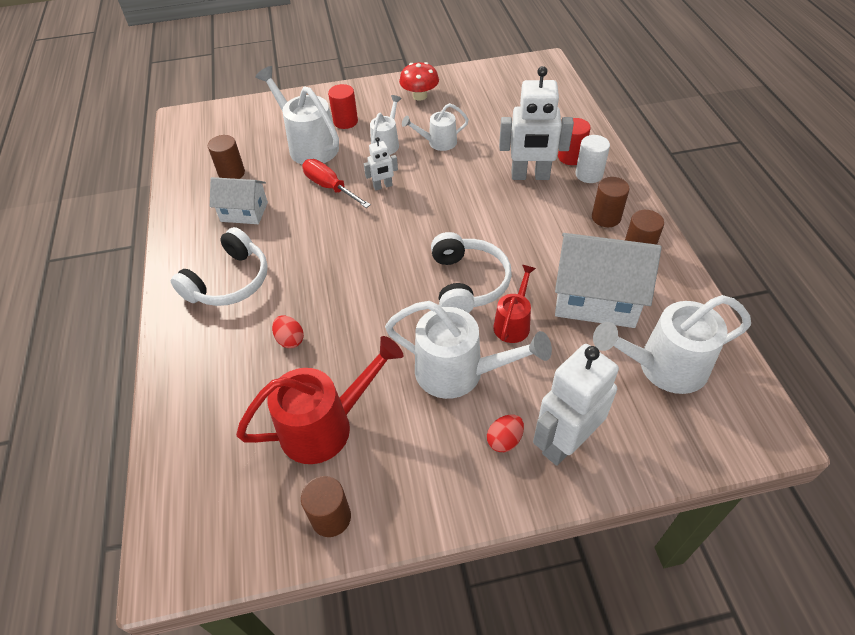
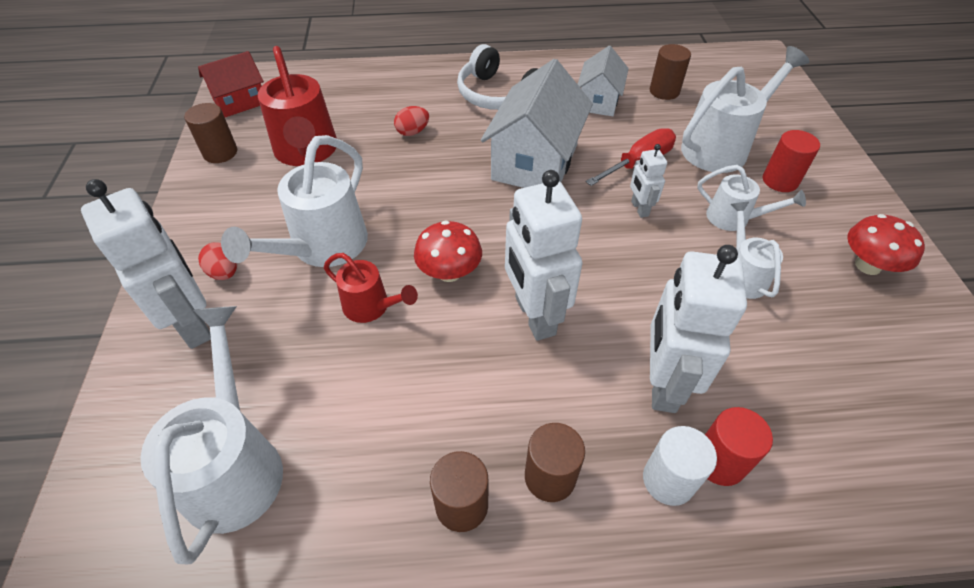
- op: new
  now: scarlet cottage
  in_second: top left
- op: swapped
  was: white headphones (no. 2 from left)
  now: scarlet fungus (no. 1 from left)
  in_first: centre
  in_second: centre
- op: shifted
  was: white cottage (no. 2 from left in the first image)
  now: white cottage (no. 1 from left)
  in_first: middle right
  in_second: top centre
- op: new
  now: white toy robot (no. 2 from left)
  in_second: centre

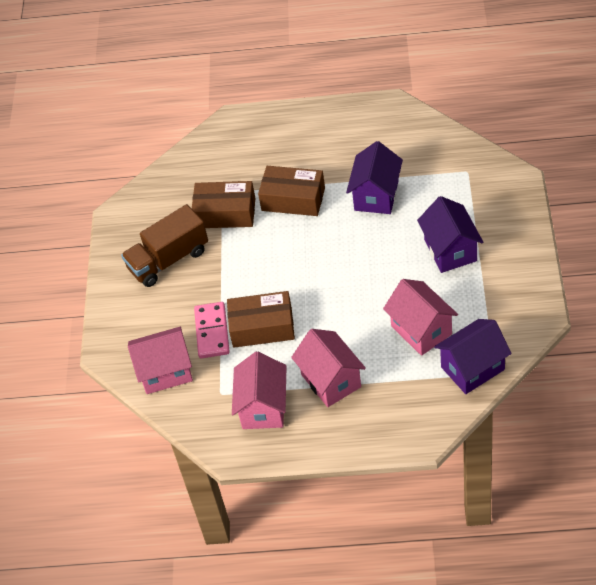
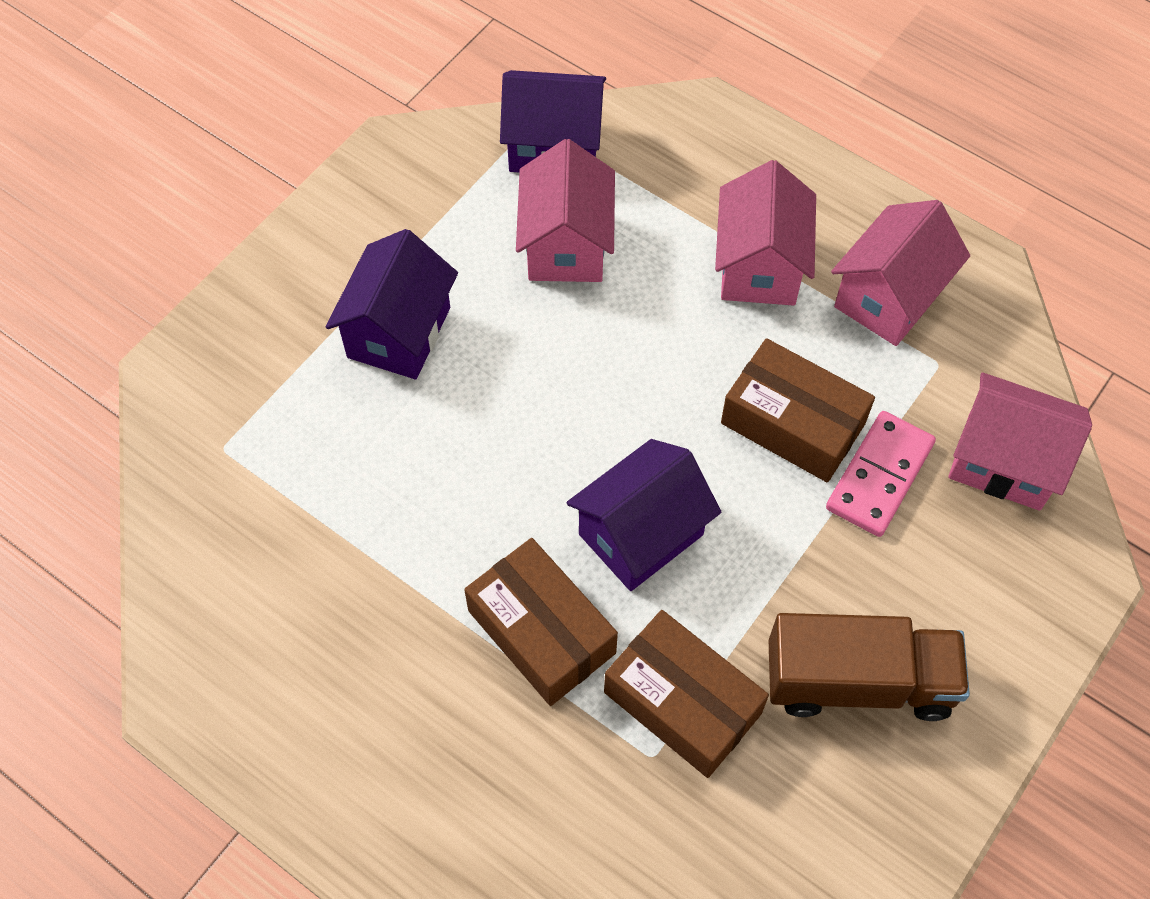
- op: shifted
  was: royal purple cottage (no. 1 from left in the first image)
  now: royal purple cottage (no. 3 from left)
  in_first: top centre
  in_second: centre

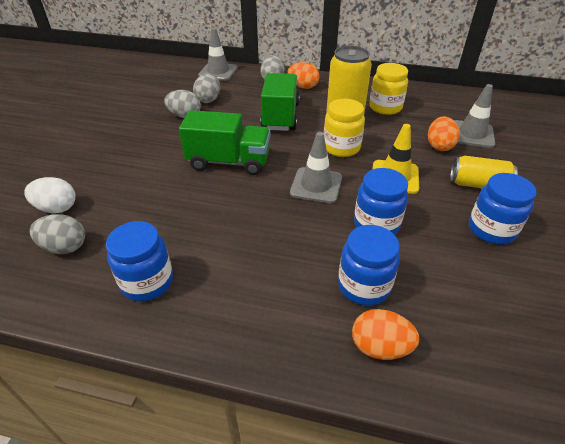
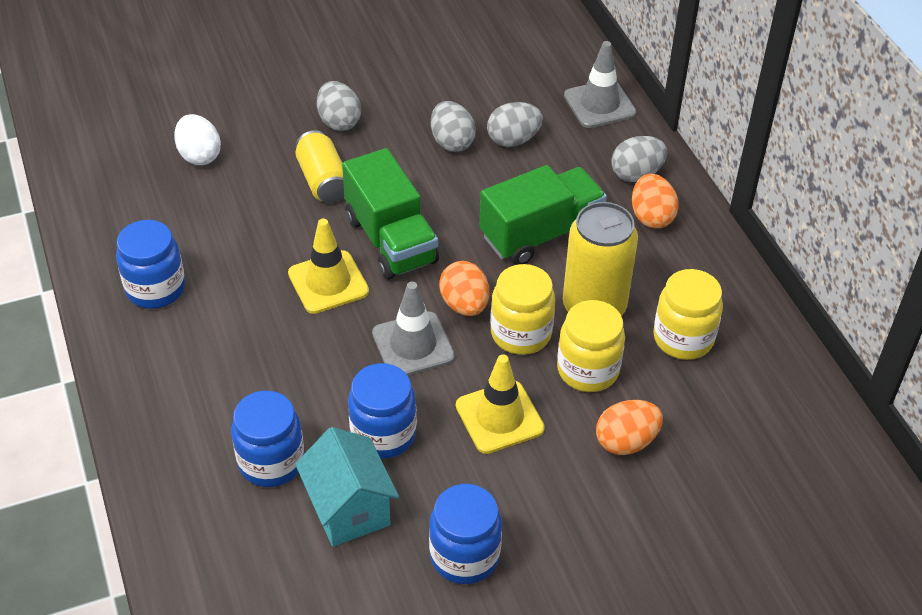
- op: new
  now: bright yellow traffic cone (no. 1 from left)
  in_second: centre
- op: shifted
  was: bright yellow can (no. 2 from left in the first image)
  now: bright yellow can (no. 1 from left)
  in_first: middle right
  in_second: top centre
- op: new
  now: aqua cottage
  in_second: bottom centre
- op: shifted
  was: ash-grey toy egg (no. 1 from left)
  in_first: middle left
  in_second: top centre
- op: shifted
  was: orange-coloured toy egg (no. 2 from left in the first image)
  now: orange-coloured toy egg (no. 1 from left)
  in_first: bottom right
  in_second: centre
- op: new
  now: bright yellow jam jar (no. 2 from left)
  in_second: centre
- op: gone
  was: ash-grey traffic cone (no. 3 from left)
  in_first: top right

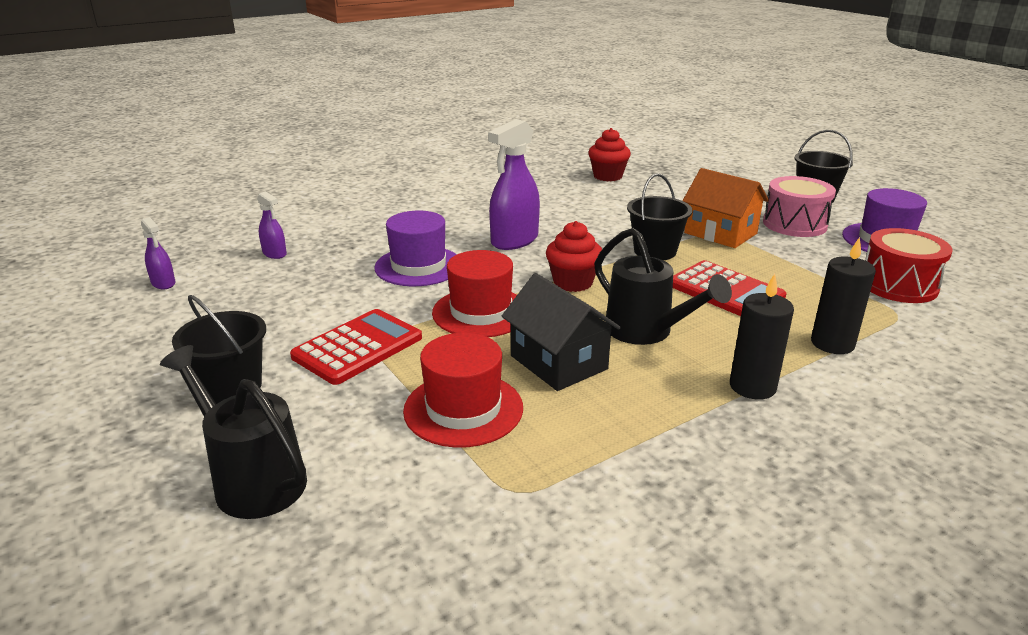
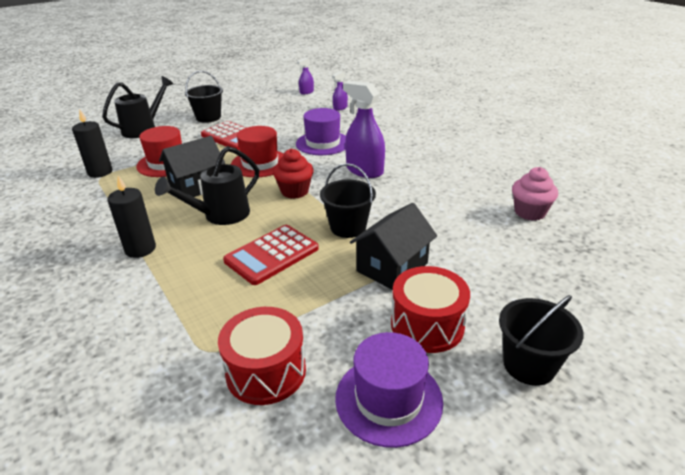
- op: shifted
  was: jet-black candle (no. 2 from left in the first image)
  now: jet-black candle (no. 1 from left)
  in_first: middle right
  in_second: top left
- op: repainted
  was: orange-coloured cottage
  now: jet-black cottage (no. 2 from left)
  in_first: top right
  in_second: centre
- op: repainted
  was: pink toy drum
  now: scarlet toy drum (no. 2 from left)
  in_first: top right
  in_second: centre
- op: repainted
  was: scarlet cupcake (no. 2 from left)
  now: pink cupcake
  in_first: top centre
  in_second: middle right

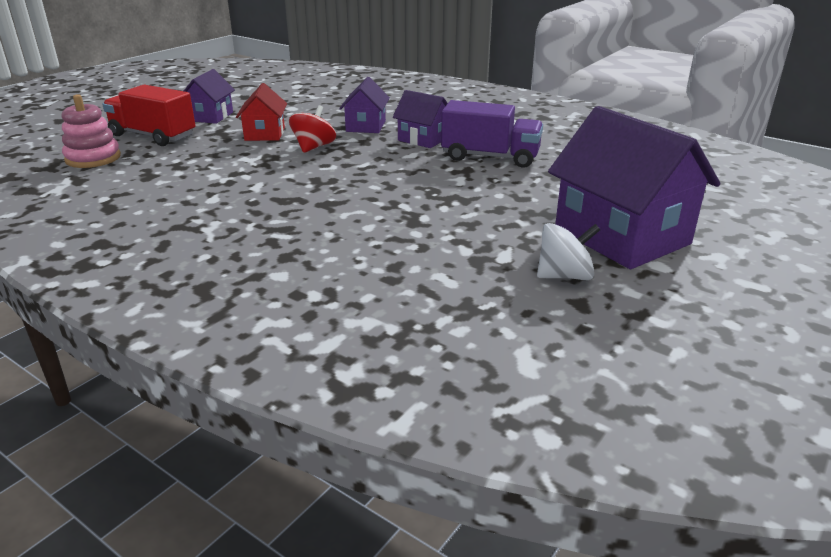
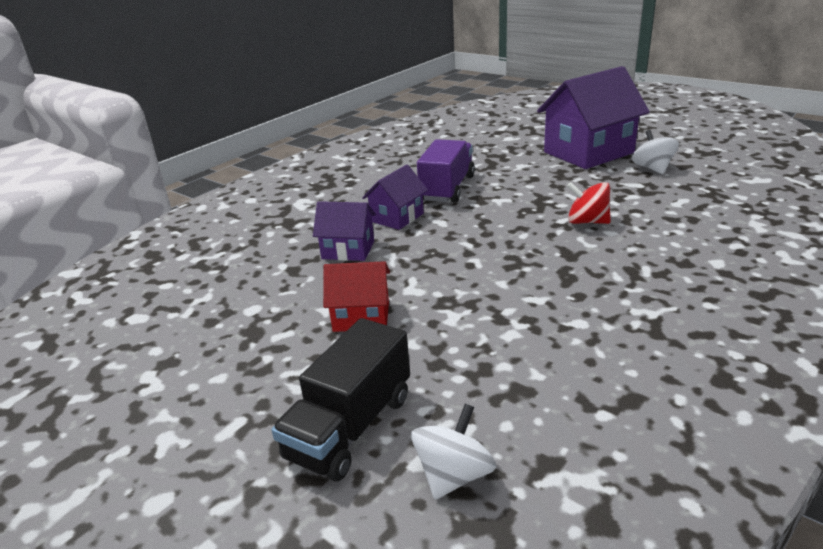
- op: repainted
  was: scarlet toy truck
  now: jet-black toy truck
  in_first: top left
  in_second: bottom centre
- op: swapped
  was: pink ring stacker
  now: white whirligig (no. 1 from left)
  in_first: top left
  in_second: bottom centre
- op: shifted
  was: scarlet whirligig
  in_first: top centre
  in_second: middle right
- op: gone
  was: royal purple cottage (no. 1 from left)
  in_first: top left

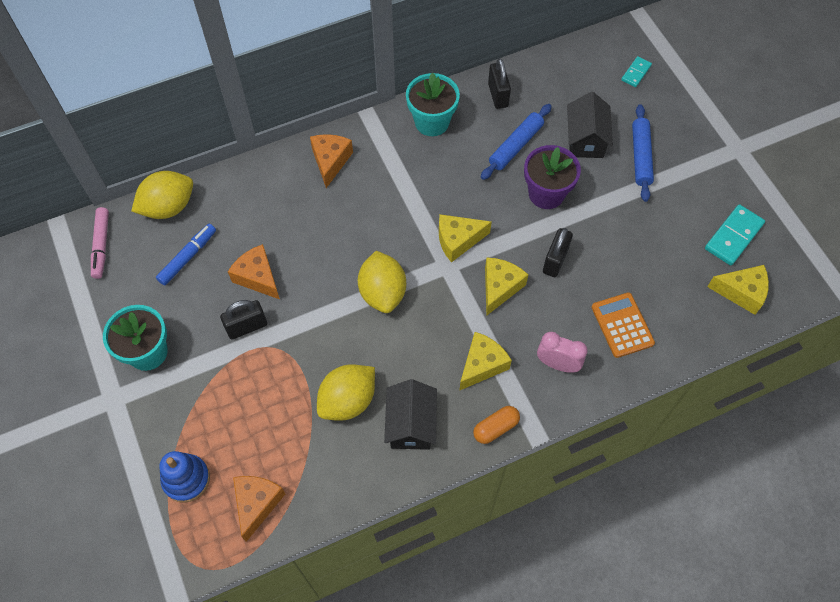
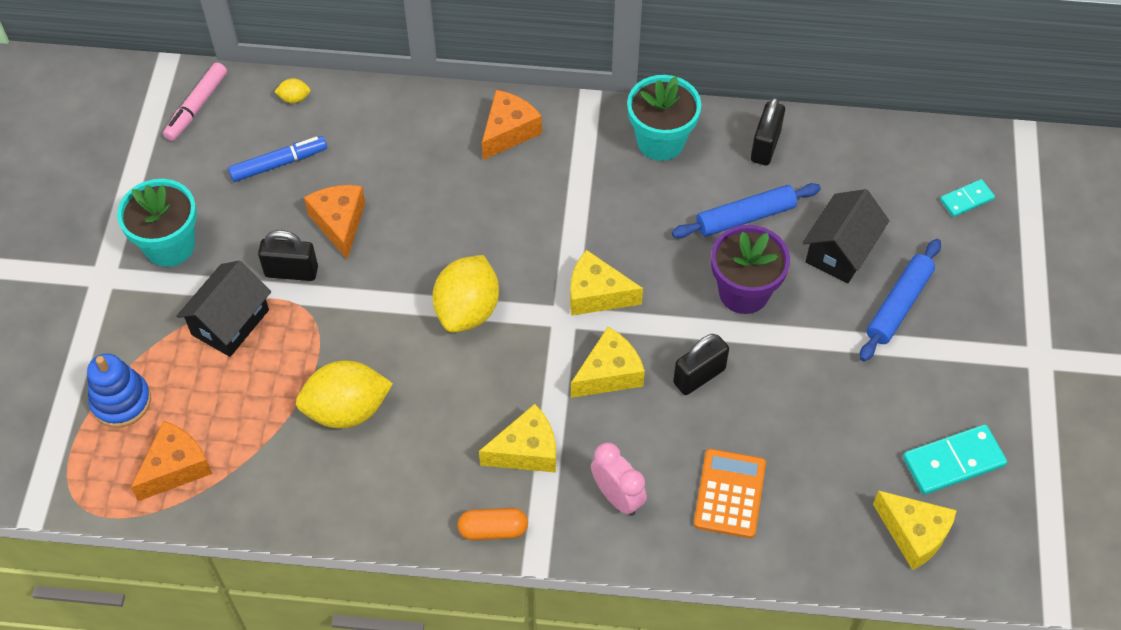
- op: shifted
  was: jet-black cottage (no. 1 from left)
  in_first: bottom centre
  in_second: middle left
- op: scaled
  was: bright yellow lemon (no. 1 from left)
  in_first: top left
  in_second: top left
  ratio: 0.42

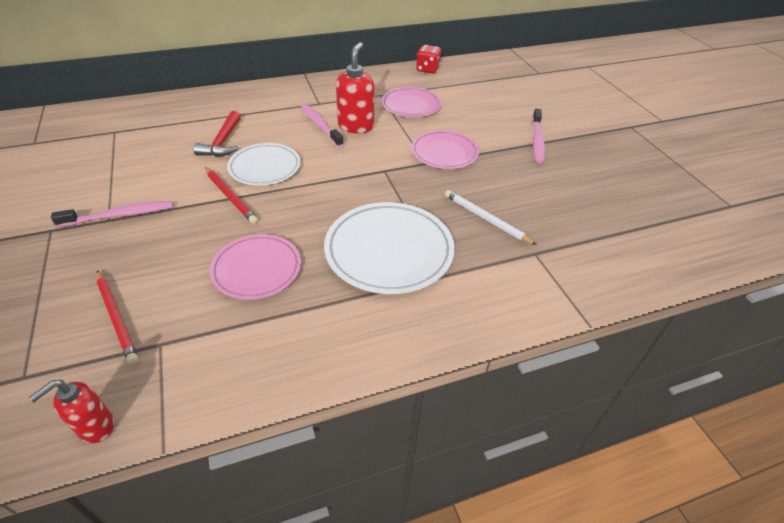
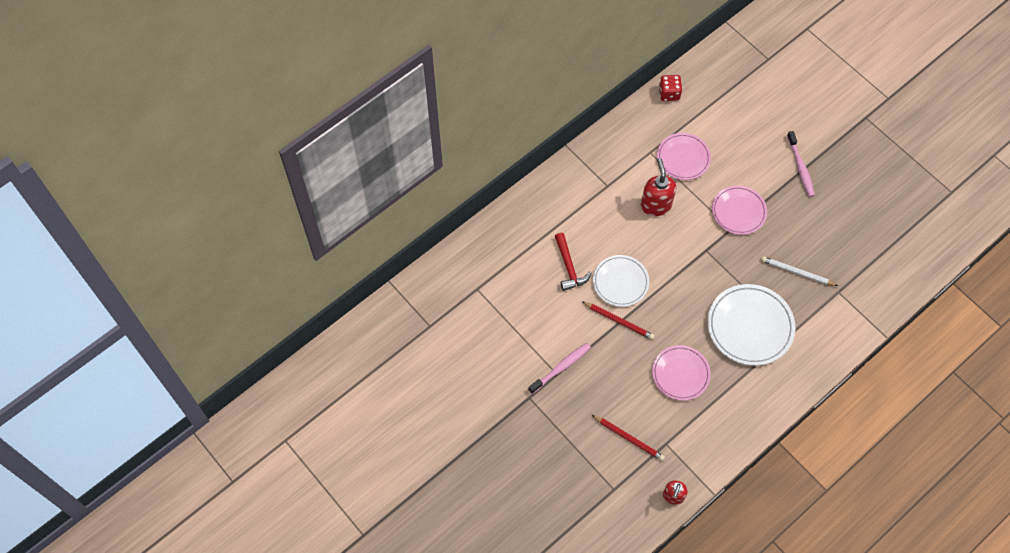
- op: gone
  was: pink dental brush (no. 2 from left)
  in_first: top centre

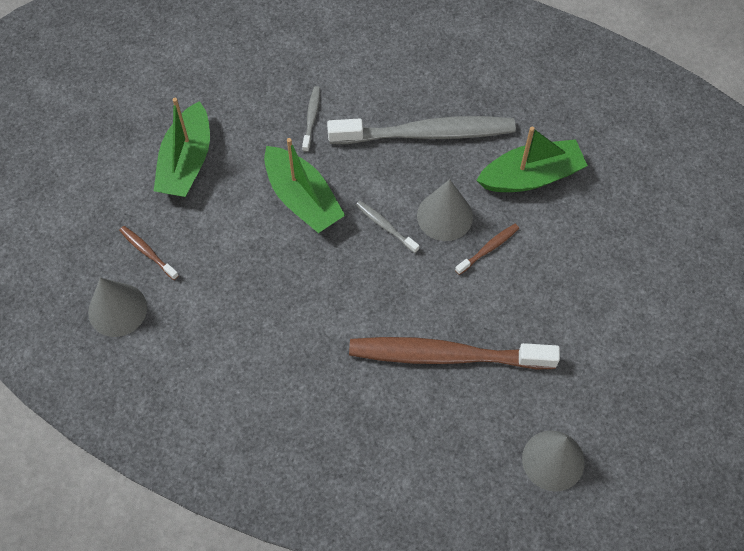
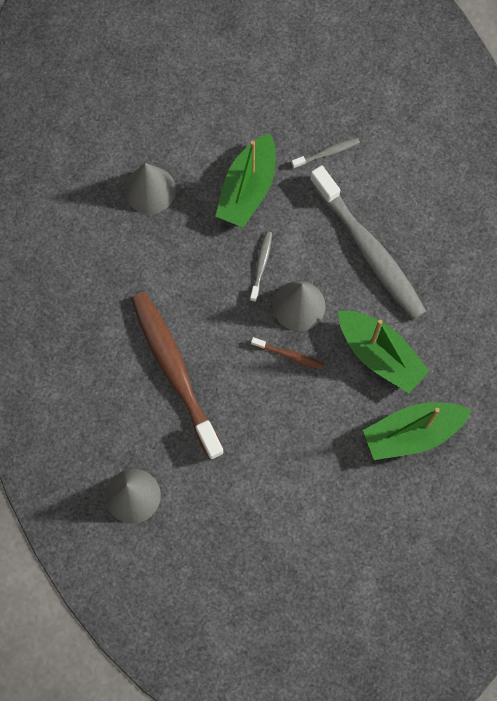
- op: shifted
  was: ash-grey cone (no. 1 from left in the first image)
  now: ash-grey cone (no. 2 from left)
  in_first: middle left
  in_second: top left
- op: shifted
  was: leaf-green boat (no. 1 from left in the first image)
  now: leaf-green boat (no. 3 from left)
  in_first: top left
  in_second: middle right
- op: gone
  was: dark brown dental brush (no. 1 from left)
  in_first: middle left

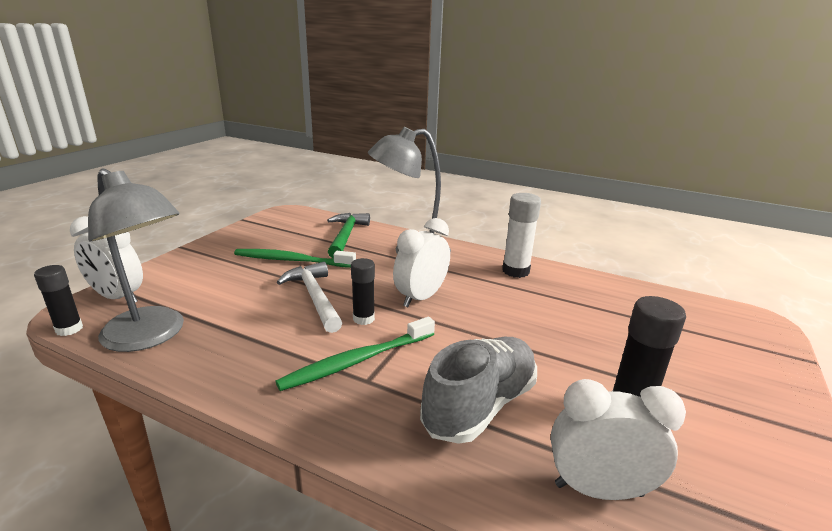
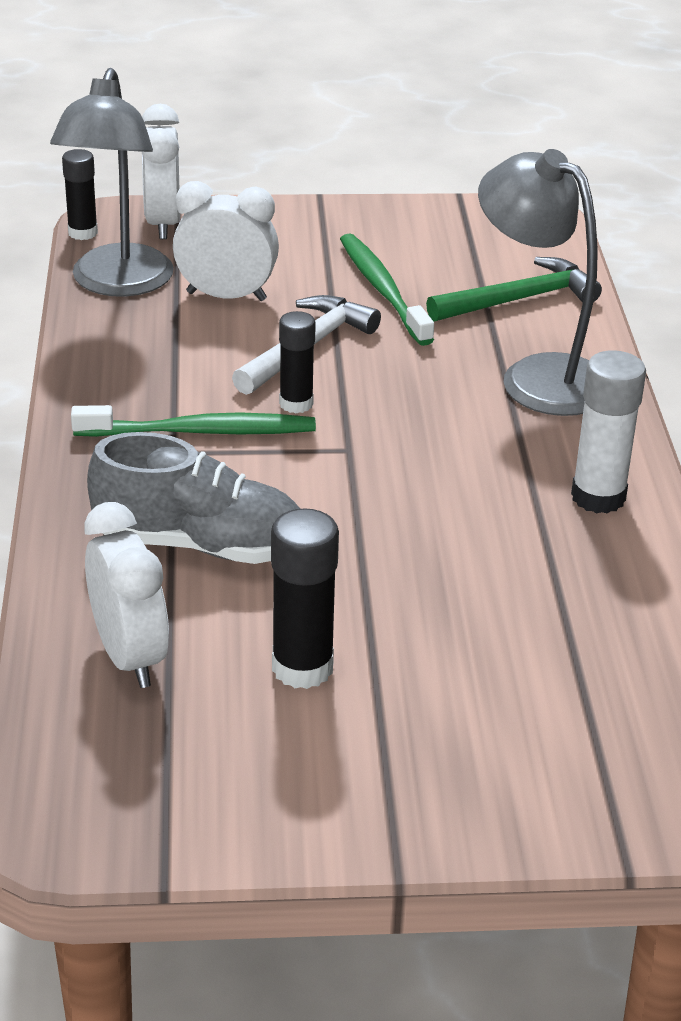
- op: rotated
  was: leaf-green dental brush (no. 2 from left in the first image)
  in_first: bottom centre
  in_second: middle left
  clockwise: 150
- op: shifted
  was: white alarm clock (no. 2 from left in the first image)
  now: white alarm clock (no. 3 from left)
  in_first: centre
  in_second: top left

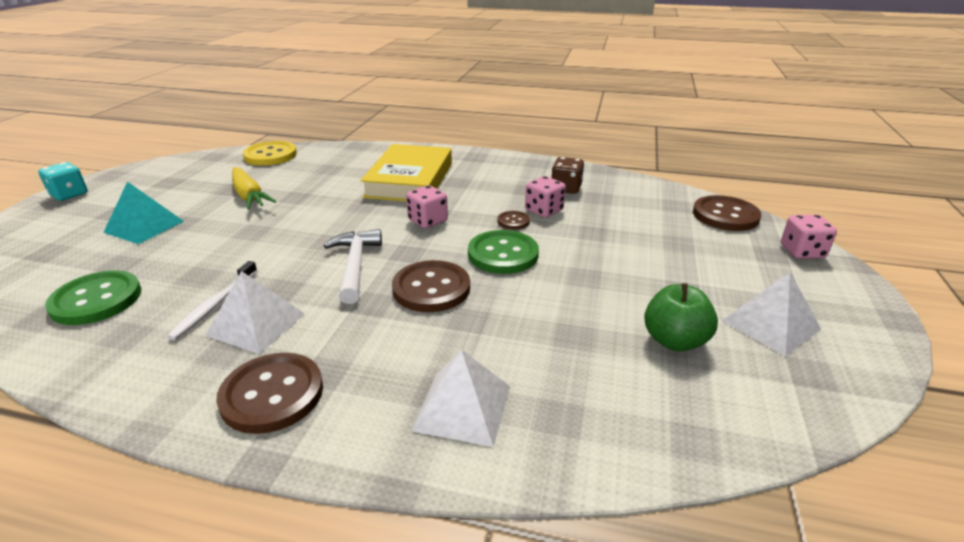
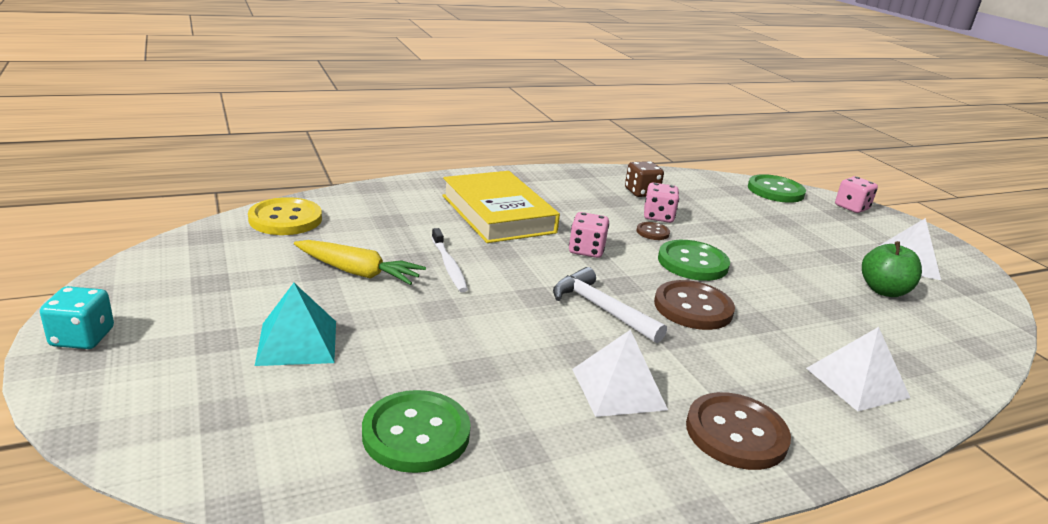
- op: shifted
  was: white dental brush
  in_first: middle left
  in_second: centre
- op: repainted
  was: dark brown sewing button (no. 4 from left)
  now: leaf-green sewing button (no. 3 from left)
  in_first: middle right
  in_second: middle right

